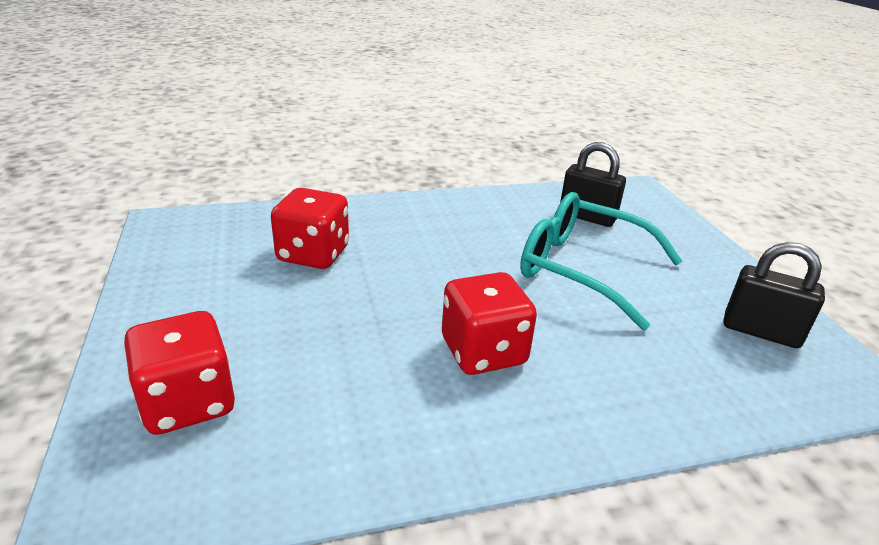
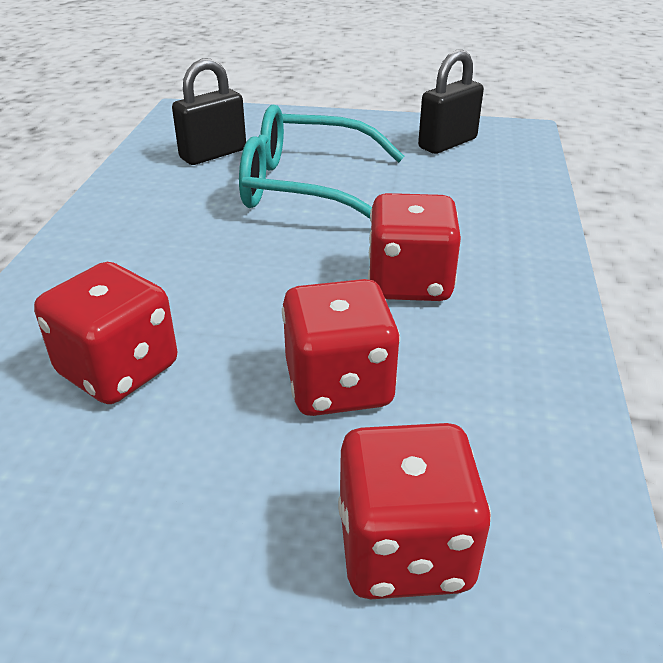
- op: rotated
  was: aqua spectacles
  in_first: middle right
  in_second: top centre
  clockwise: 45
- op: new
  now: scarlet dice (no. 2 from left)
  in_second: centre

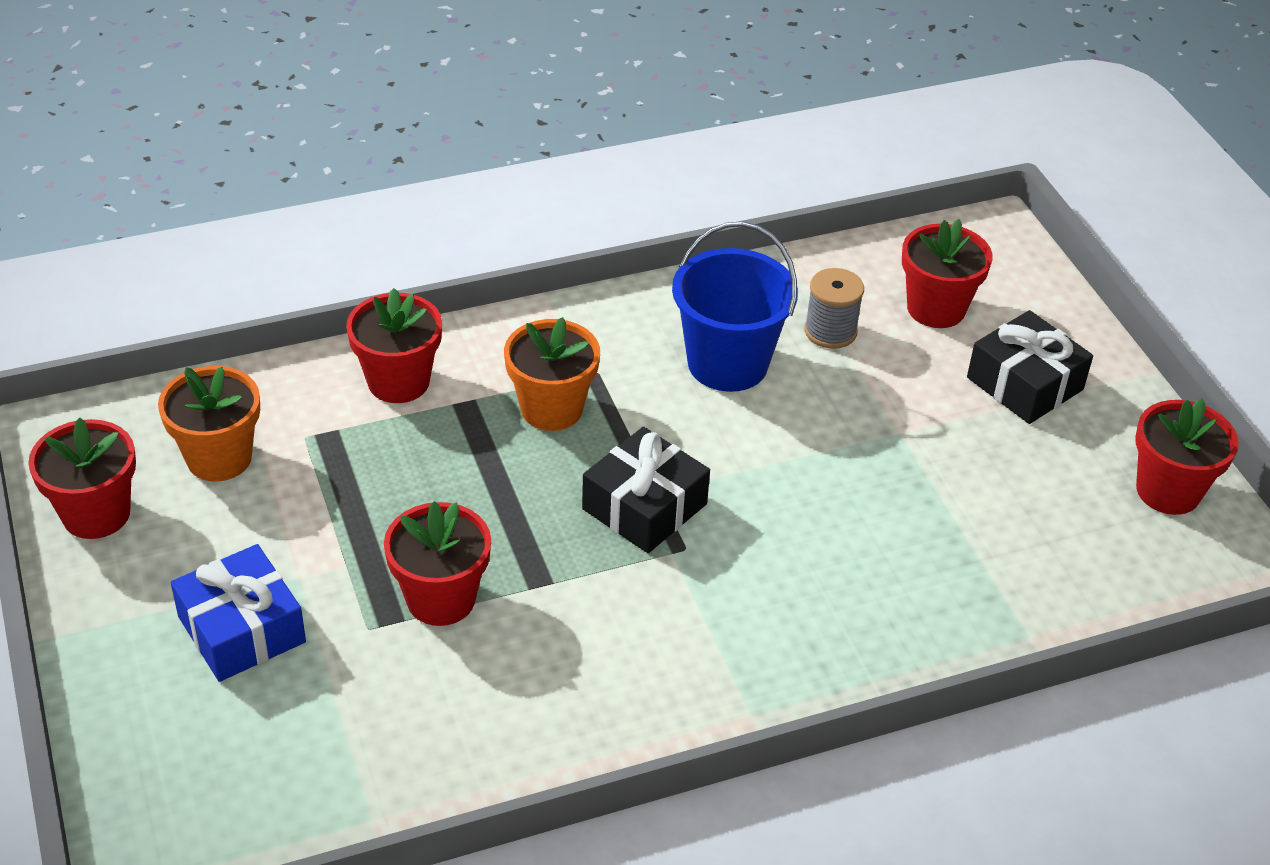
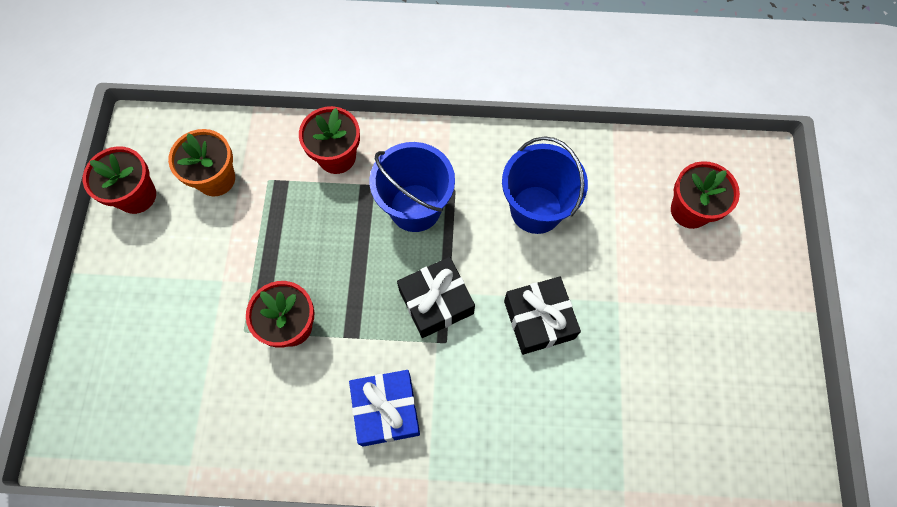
- op: shifted
  was: royal blue gift
  in_first: bottom left
  in_second: bottom centre
- op: swapped
  was: orange-coloured plant pot (no. 2 from left)
  now: royal blue bucket (no. 1 from left)
  in_first: centre
  in_second: centre
- op: shifted
  was: jet-black gift (no. 2 from left)
  in_first: middle right
  in_second: centre
- op: gone
  was: ash-grey bobbin
  in_first: centre
- op: gone
  was: scarlet plant pot (no. 5 from left)
  in_first: middle right

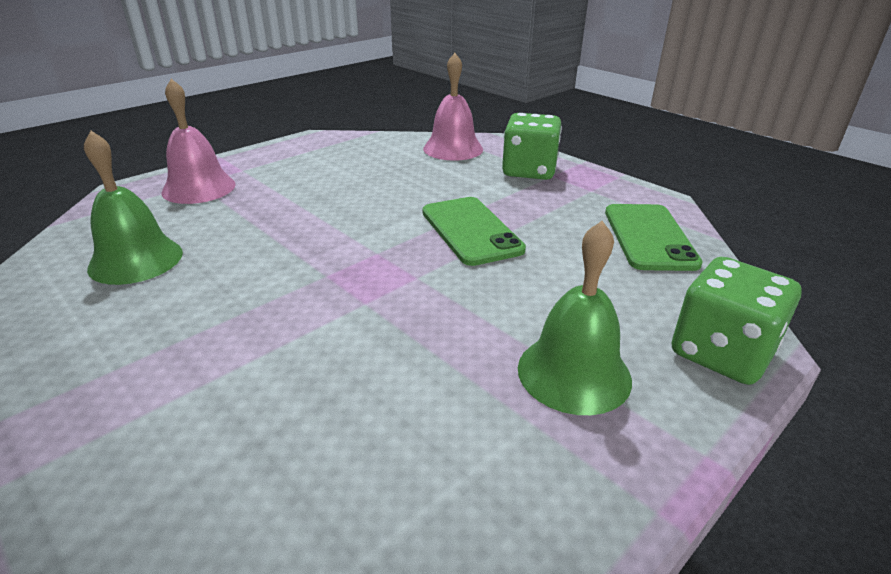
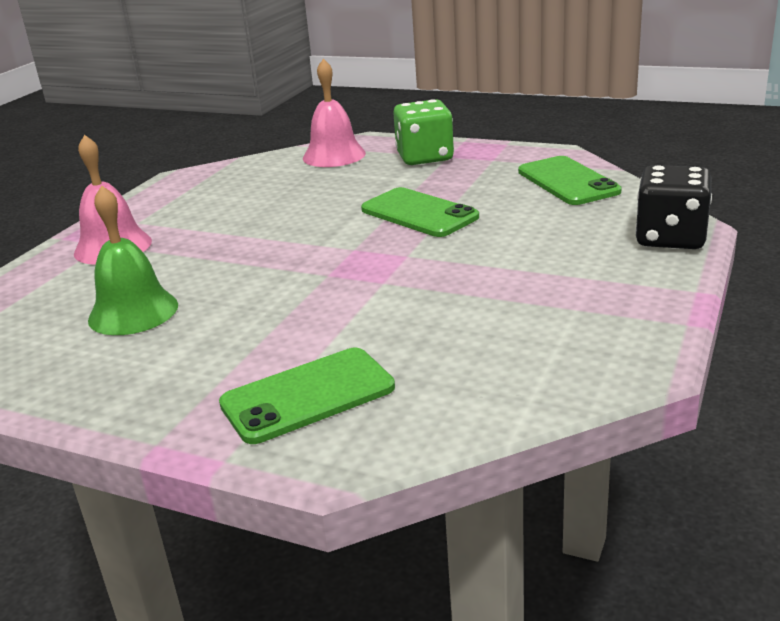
- op: new
  now: leaf-green mobile phone (no. 1 from left)
  in_second: centre
- op: repainted
  was: leaf-green dice (no. 2 from left)
  now: jet-black dice
  in_first: middle right
  in_second: middle right
- op: gone
  was: leaf-green school bell (no. 2 from left)
  in_first: centre

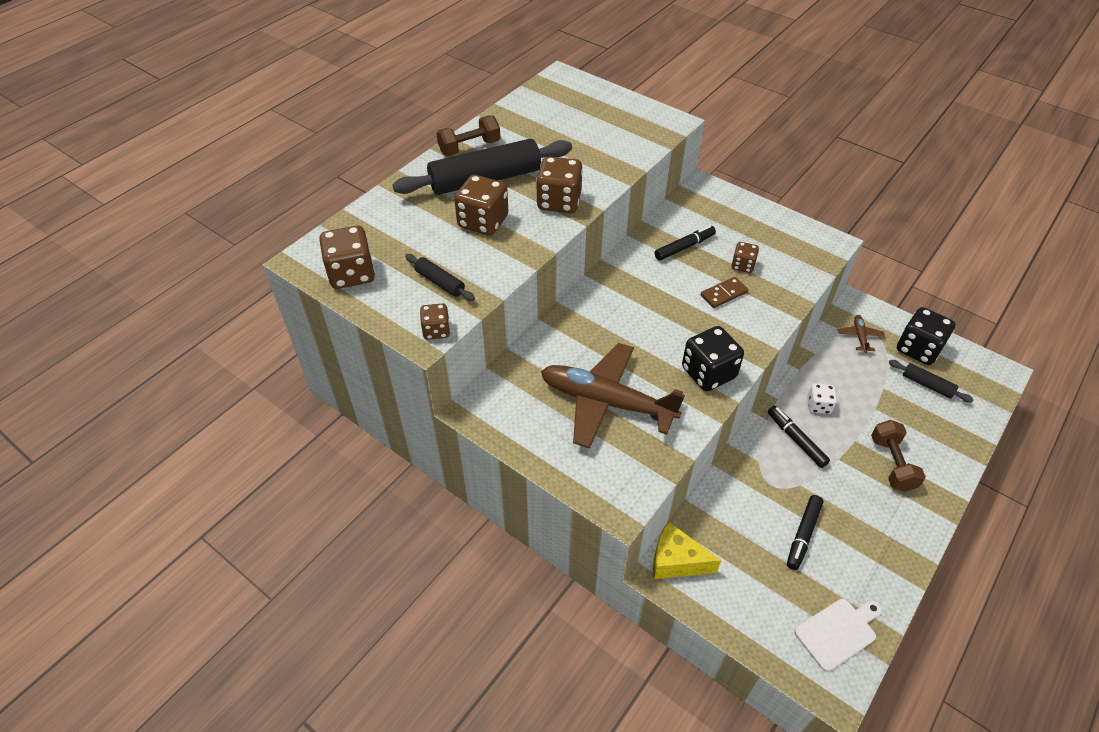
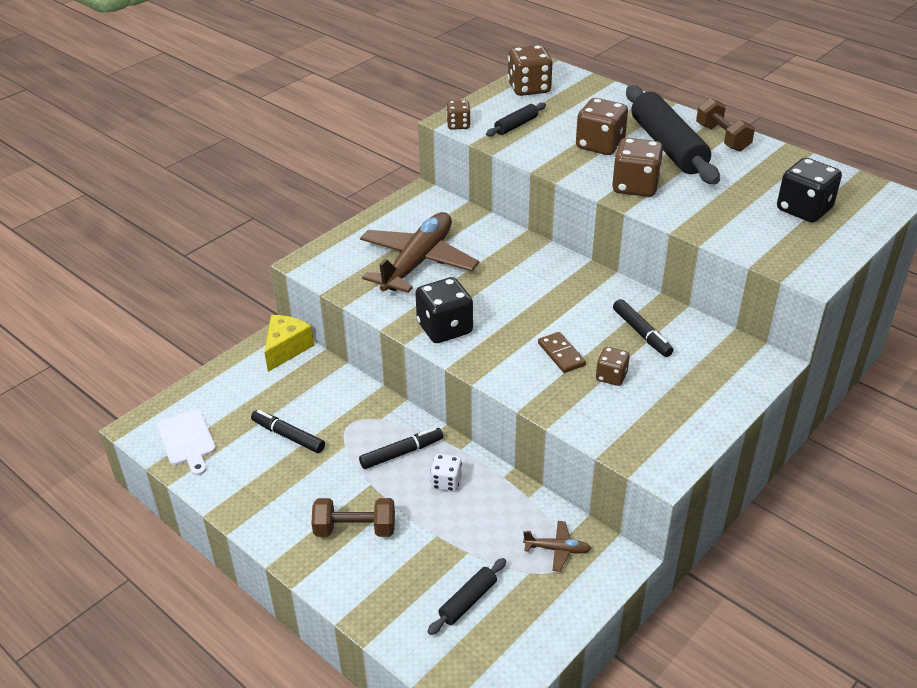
- op: shifted
  was: jet-black dice (no. 2 from left)
  in_first: middle right
  in_second: top right

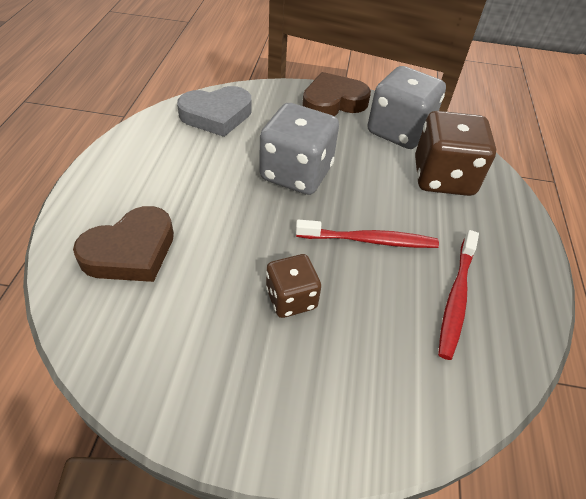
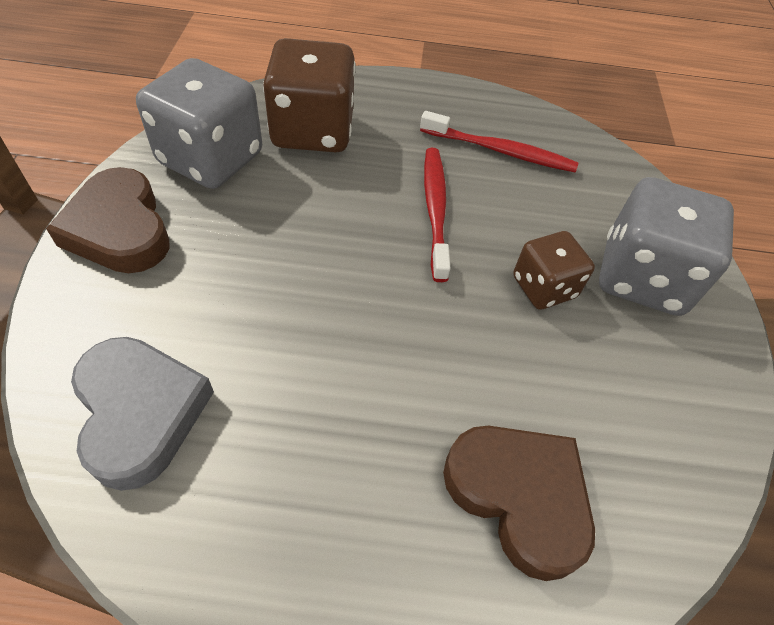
- op: shifted
  was: ash-grey dice (no. 1 from left in the first image)
  now: ash-grey dice (no. 2 from left)
  in_first: top centre
  in_second: middle right

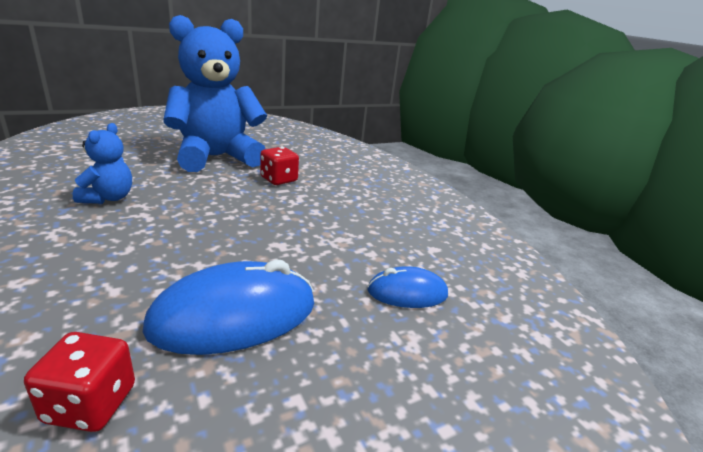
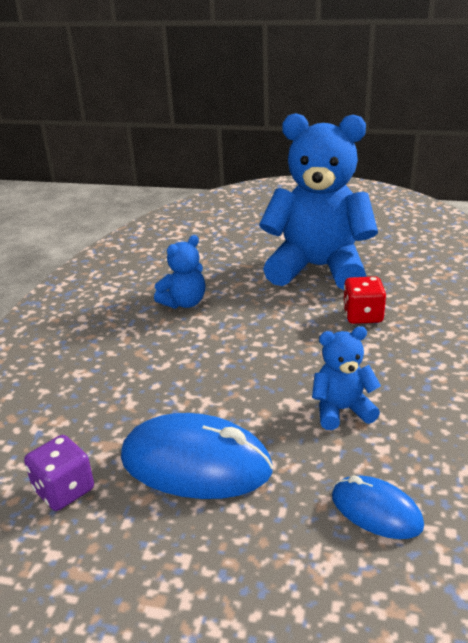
- op: repainted
  was: scarlet dice (no. 1 from left)
  now: royal purple dice
  in_first: bottom left
  in_second: bottom left
- op: new
  now: royal blue stuffed bear (no. 3 from left)
  in_second: middle right

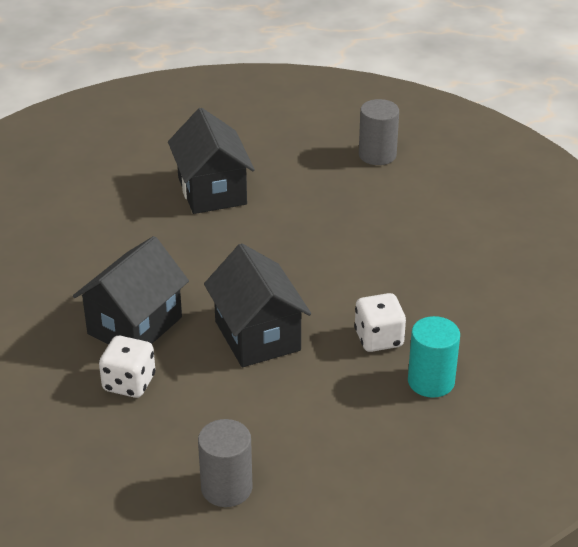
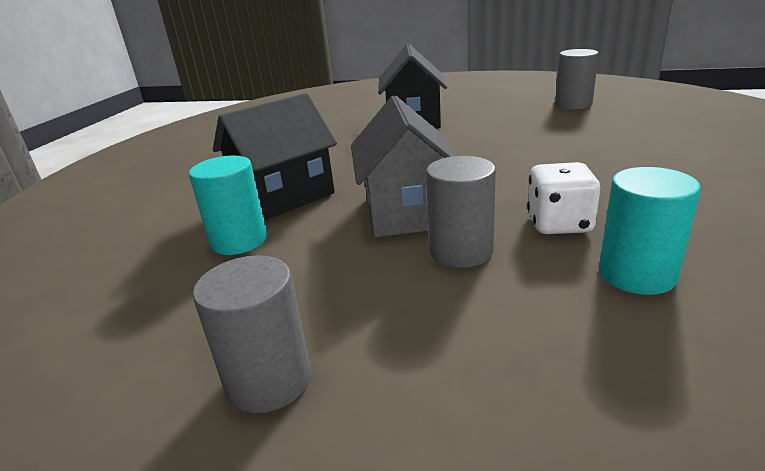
- op: swapped
  was: white dice (no. 1 from left)
  now: aqua solid cylinder (no. 1 from left)
  in_first: bottom left
  in_second: middle left
- op: repainted
  was: jet-black cottage (no. 3 from left)
  now: ash-grey cottage
  in_first: centre
  in_second: centre
- op: new
  now: ash-grey solid cylinder (no. 2 from left)
  in_second: centre

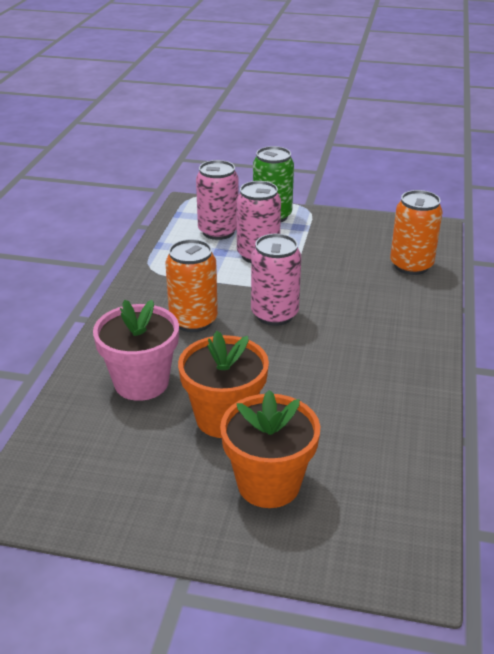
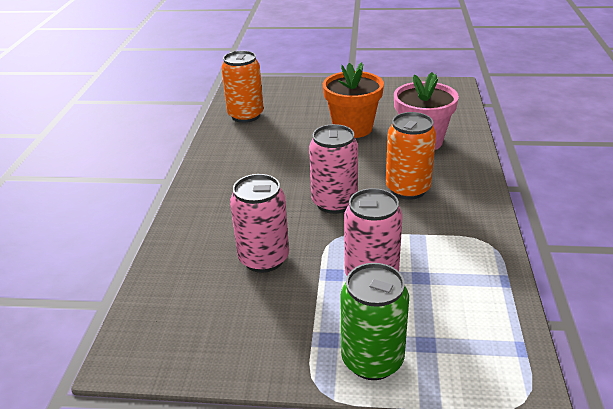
- op: shifted
  was: orange-coloured can (no. 2 from left in the first image)
  now: orange-coloured can (no. 1 from left)
  in_first: middle right
  in_second: top centre
- op: shifted
  was: pink can (no. 1 from left)
  in_first: top centre
  in_second: centre
- op: gone
  was: orange-coloured plant pot (no. 2 from left)
  in_first: bottom centre

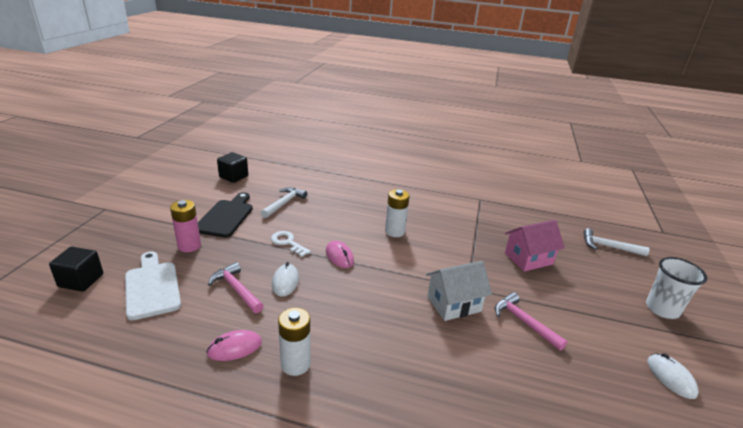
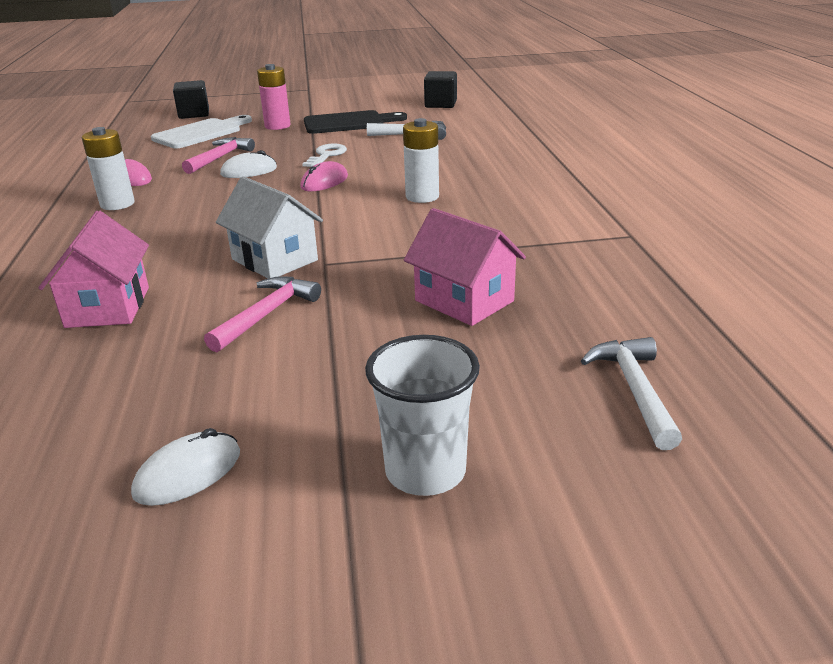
- op: new
  now: pink cottage (no. 1 from left)
  in_second: middle left

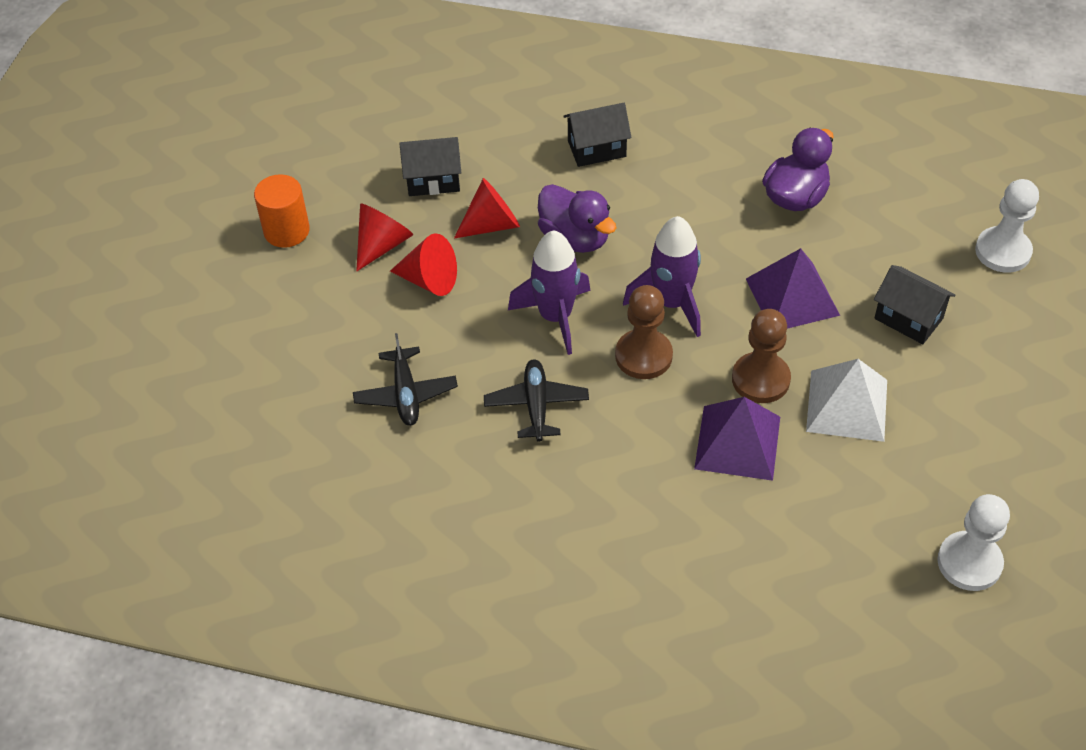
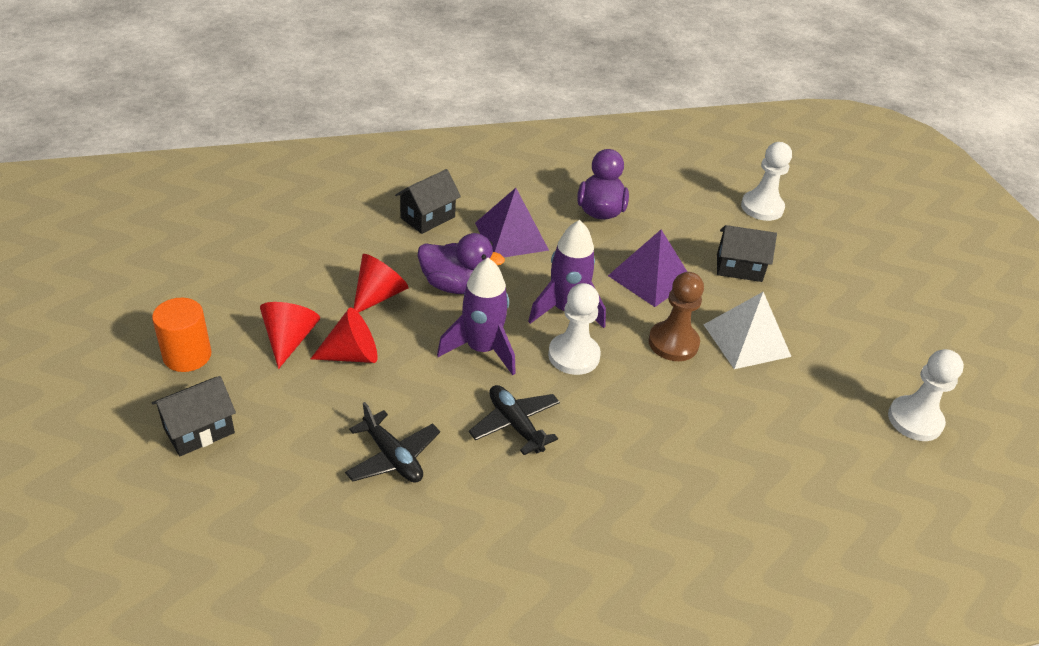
- op: shifted
  was: jet-black cottage (no. 1 from left)
  in_first: top centre
  in_second: middle left
- op: shifted
  was: royal purple pyramid (no. 1 from left)
  in_first: middle right
  in_second: centre
- op: repainted
  was: dark brown chess pawn (no. 1 from left)
  now: white chess pawn (no. 1 from left)
  in_first: centre
  in_second: centre

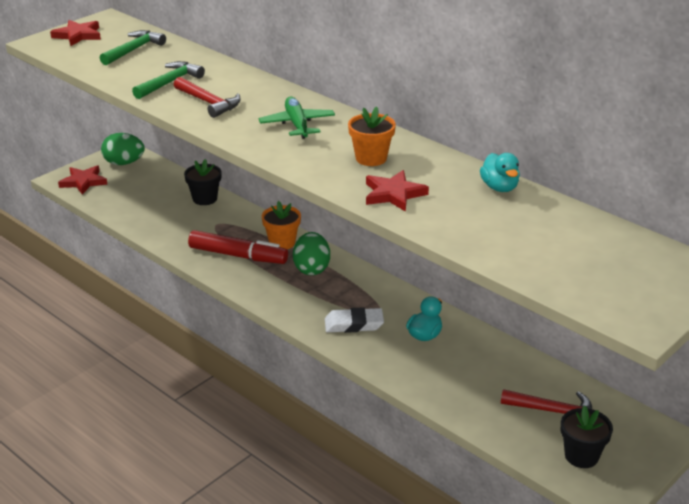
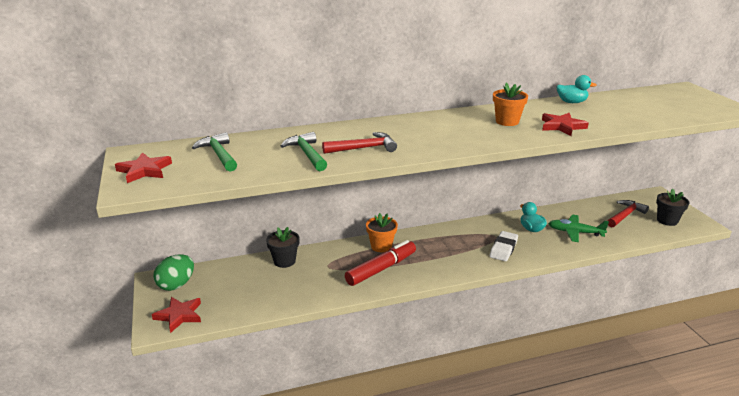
- op: shifted
  was: leaf-green aeroplane
  in_first: top centre
  in_second: middle right
- op: gone
  was: leaf-green toy egg (no. 2 from left)
  in_first: centre

